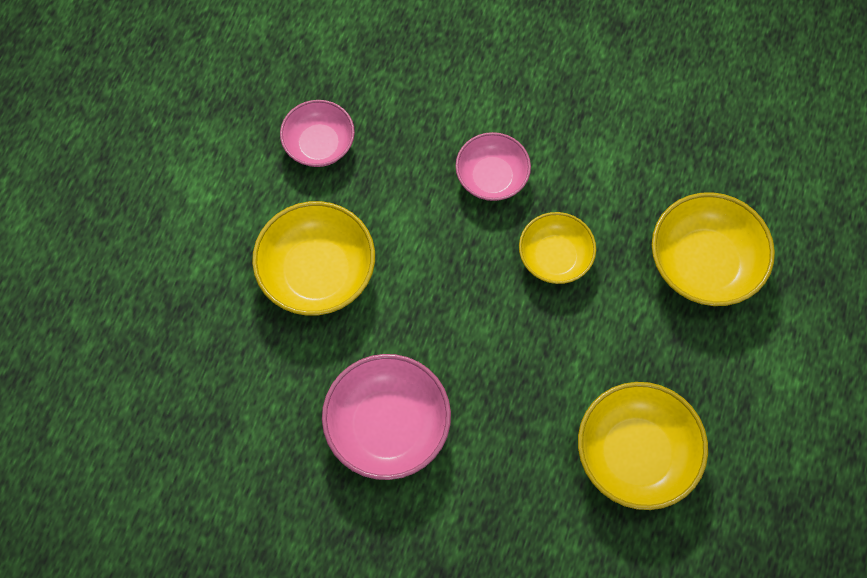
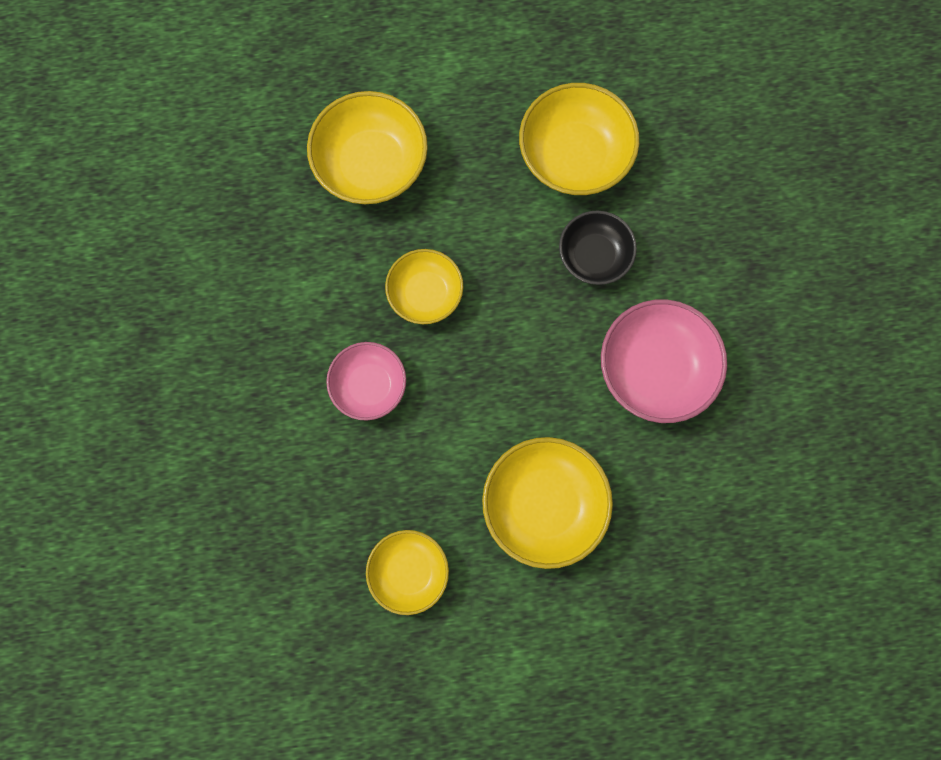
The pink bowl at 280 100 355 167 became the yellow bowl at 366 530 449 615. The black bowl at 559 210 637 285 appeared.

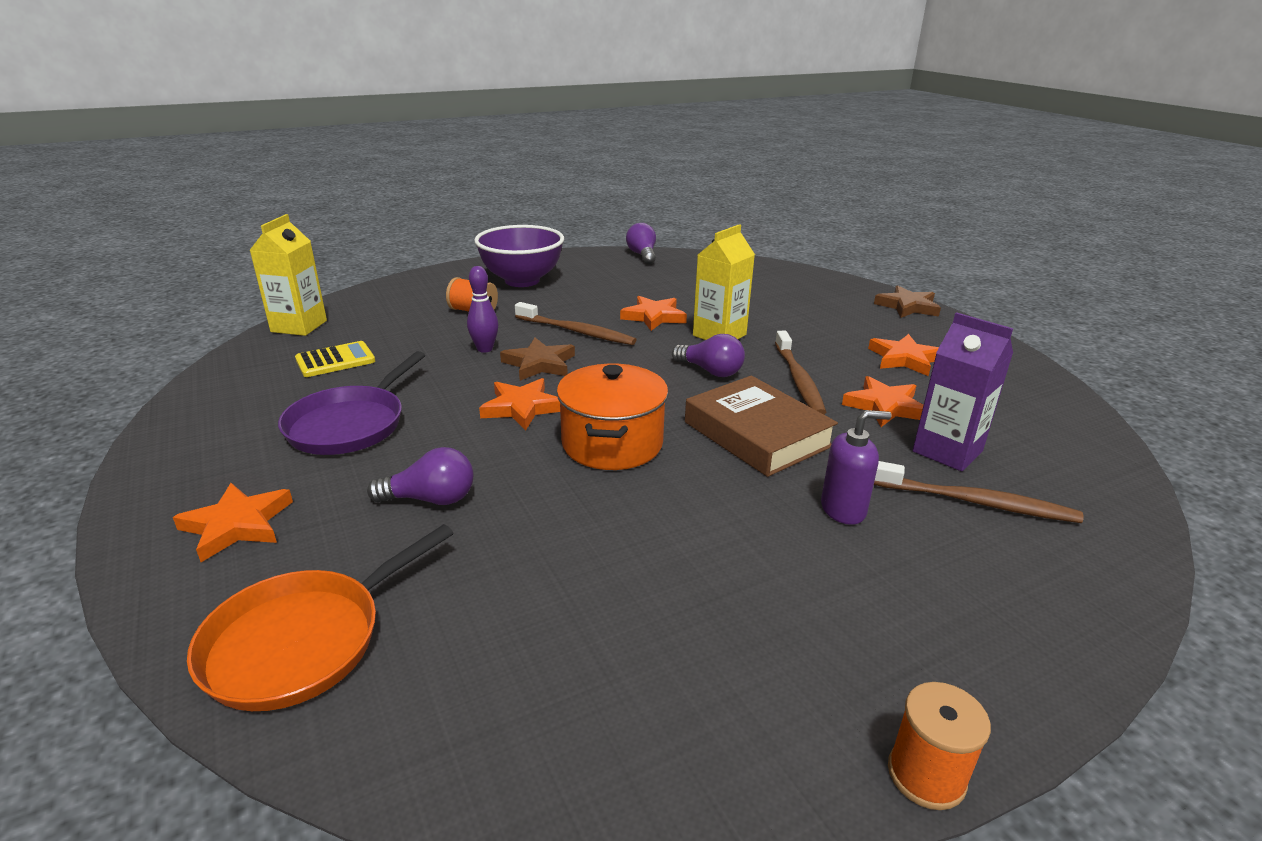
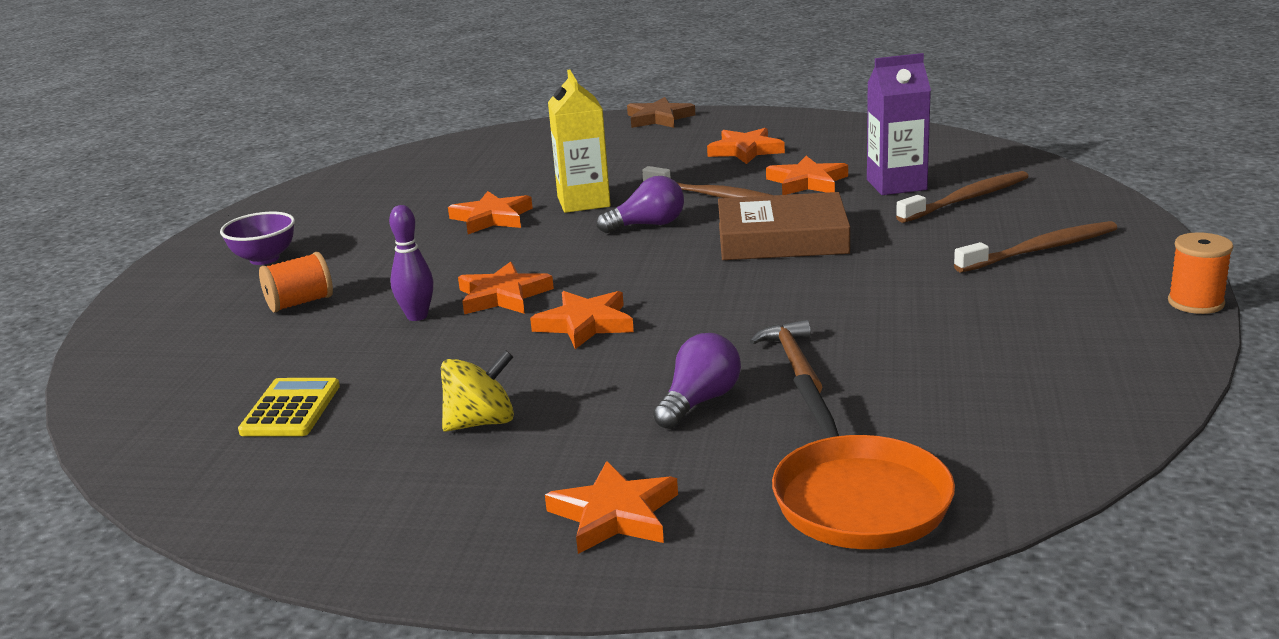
The yellow carton at 249 214 327 336 disappeared. The purple pan at 278 351 425 455 was replaced by the yellow spinning top at 441 350 514 432. The purple bowl at 474 225 564 287 changed to 0.56 times the size. The brown star at 500 338 575 381 became the orange star at 458 262 554 314. The brown toothbrush moved from 515 302 637 345 to 954 221 1117 272. The orange pot at 557 364 668 470 disappeared. The purple light bulb at 626 223 656 264 disappeared. The purple soap dispenser at 821 410 891 525 disappeared. The brown hammer at 750 320 823 393 appeared.

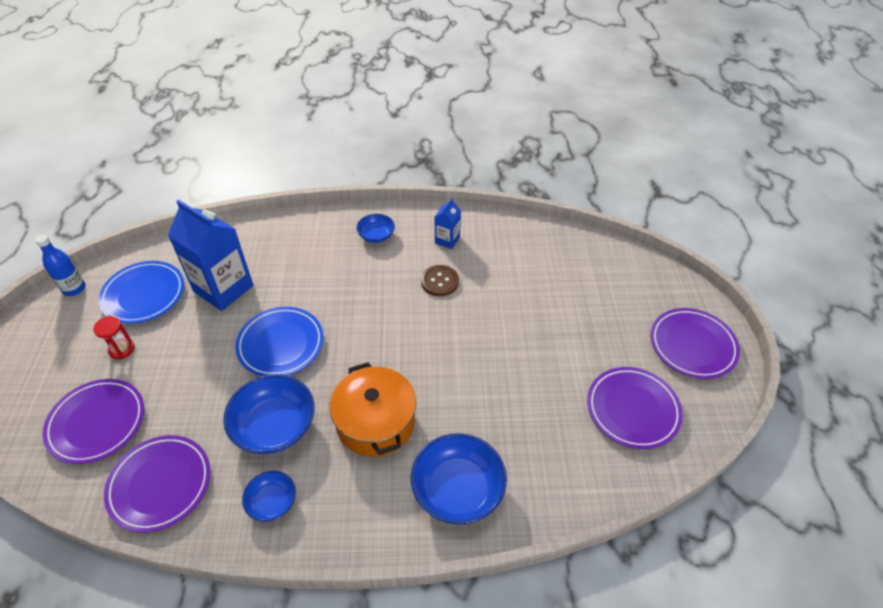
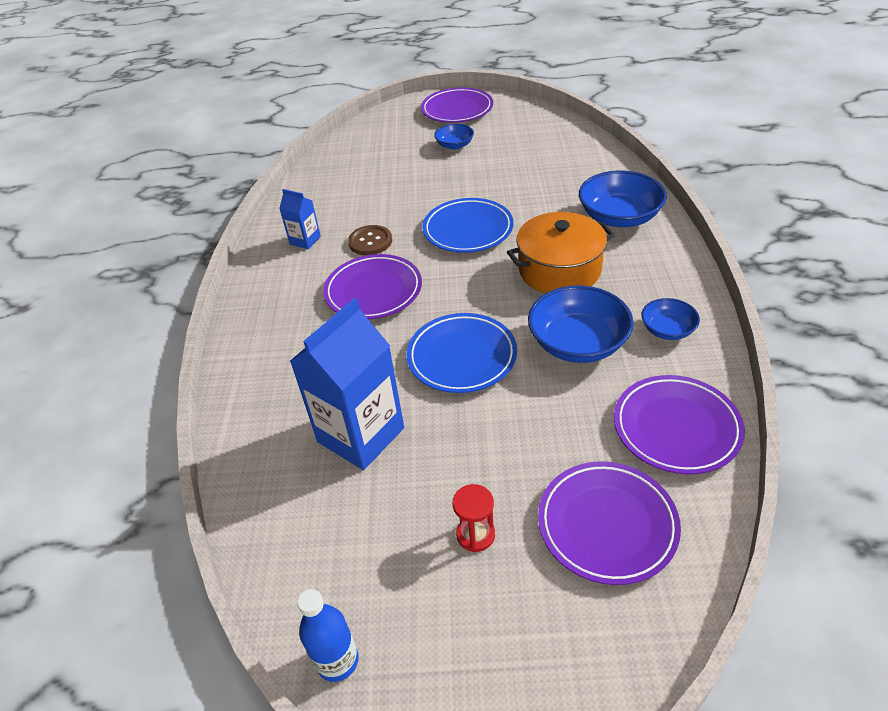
The blue plate moved from 98 261 184 324 to 422 198 513 253. The blue bowl moved from 356 214 395 243 to 434 124 474 150. The purple plate moved from 587 367 683 449 to 323 254 422 319.

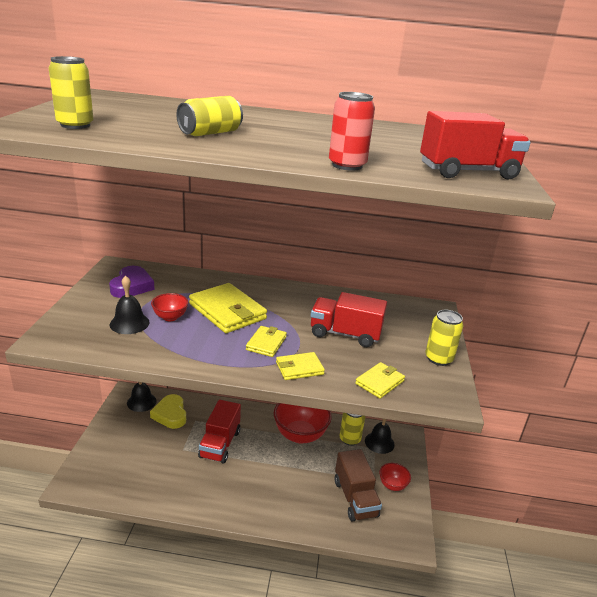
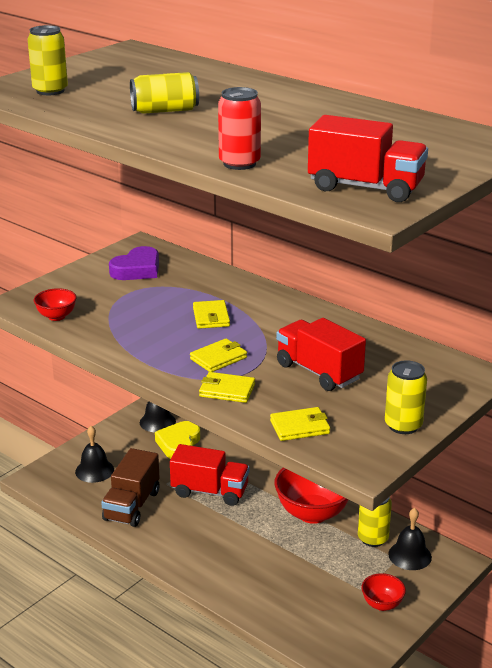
The black bell moved from 110 276 150 334 to 75 426 114 483. The red bowl moved from 151 293 188 321 to 34 288 77 321. The yellow wallet at 189 283 267 333 changed to 0.54 times the size. The red truck at 198 400 241 464 turned 120 degrees counterclockwise. The brown truck moved from 335 449 382 522 to 101 448 160 527.

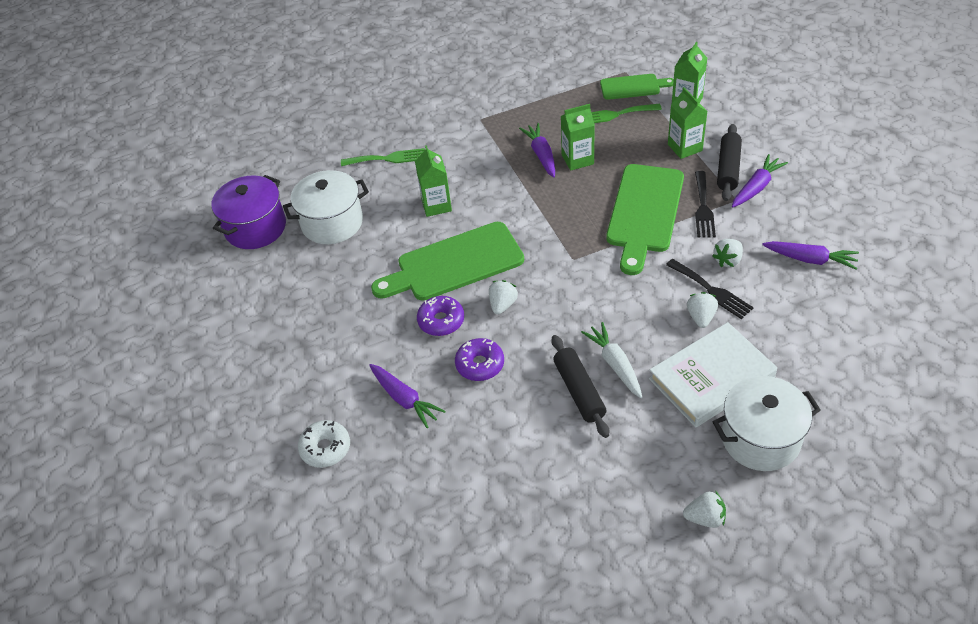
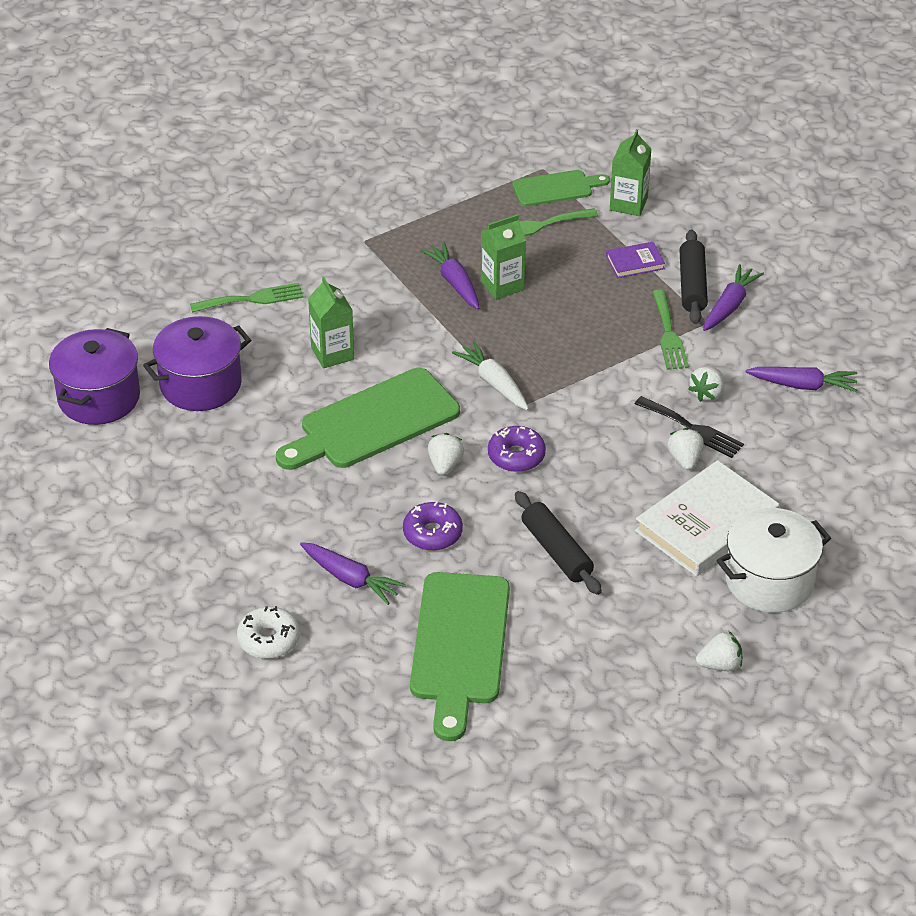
The white pot at 283 170 369 244 became the purple pot at 143 316 251 411. The purple donut moved from 417 296 464 336 to 488 426 546 472. The white carrot moved from 581 322 642 398 to 452 341 529 410. The green cutting board moved from 606 164 684 275 to 410 572 510 741. The green carton at 668 87 708 159 was replaced by the purple book at 606 242 665 278. The black fork at 695 171 716 237 became the green fork at 652 290 689 370.

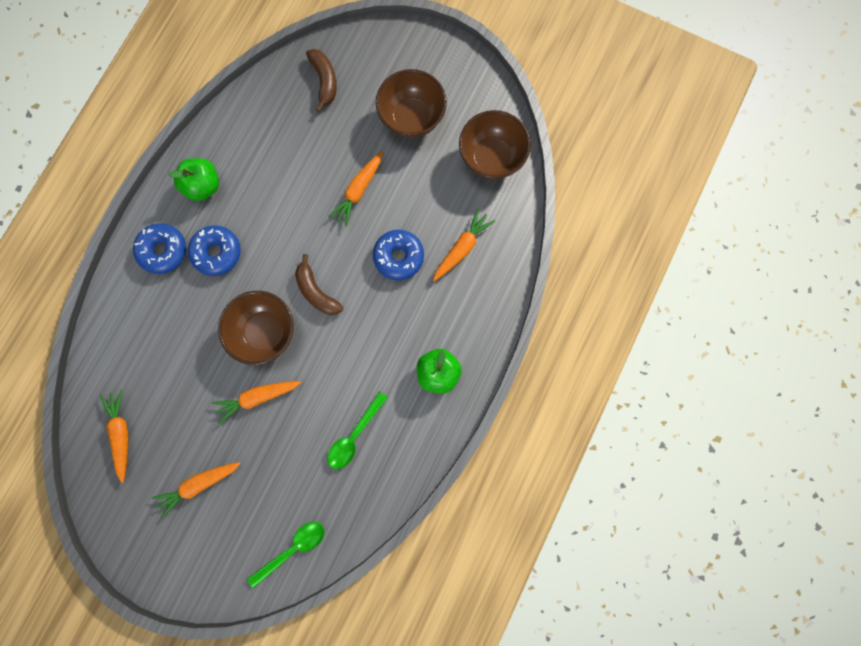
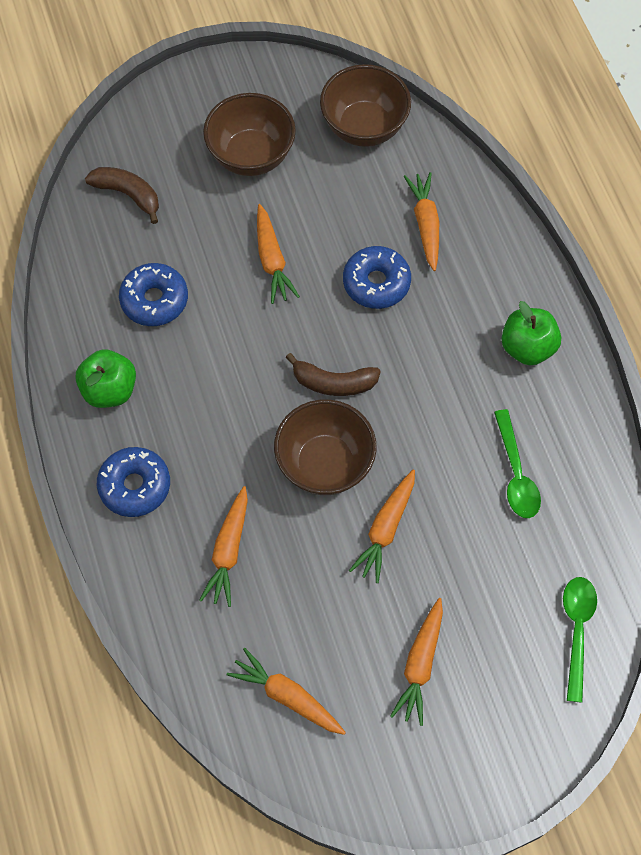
The blue donut moved from 188 225 241 276 to 119 263 188 326. The orange carrot at 199 486 248 607 appeared.

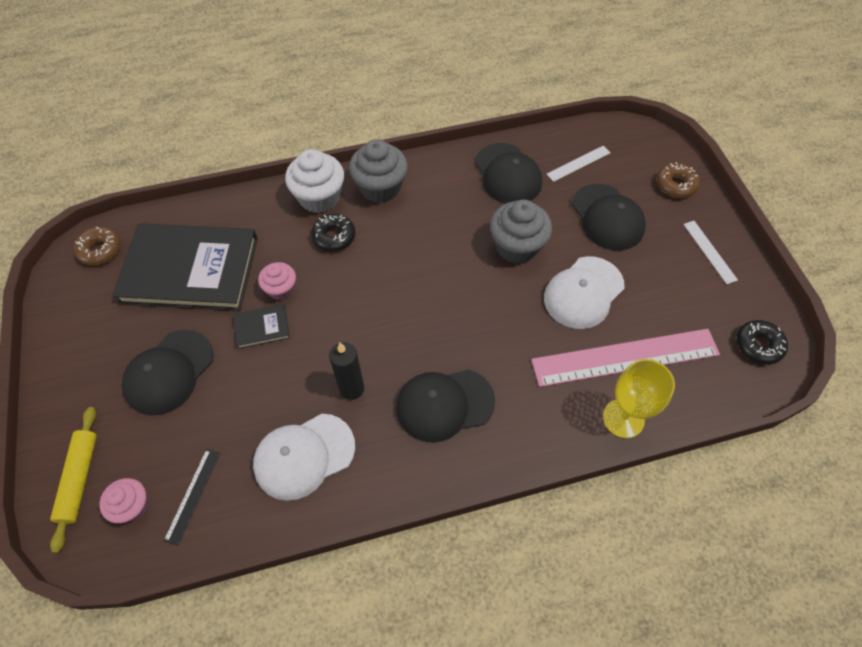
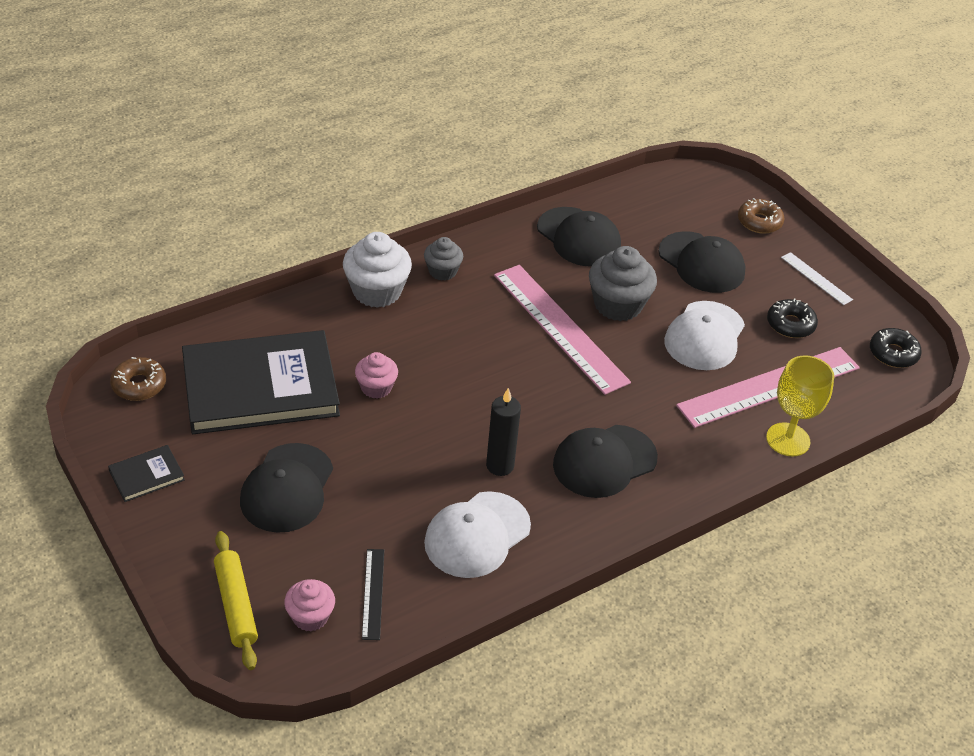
The black book moved from 233 304 290 349 to 108 445 185 502. The black donut moved from 311 214 355 252 to 767 298 818 338. The grey cupcake at 349 139 408 203 changed to 0.59 times the size. The white ruler at 547 146 611 182 disappeared. The pink ruler at 494 265 631 395 appeared.

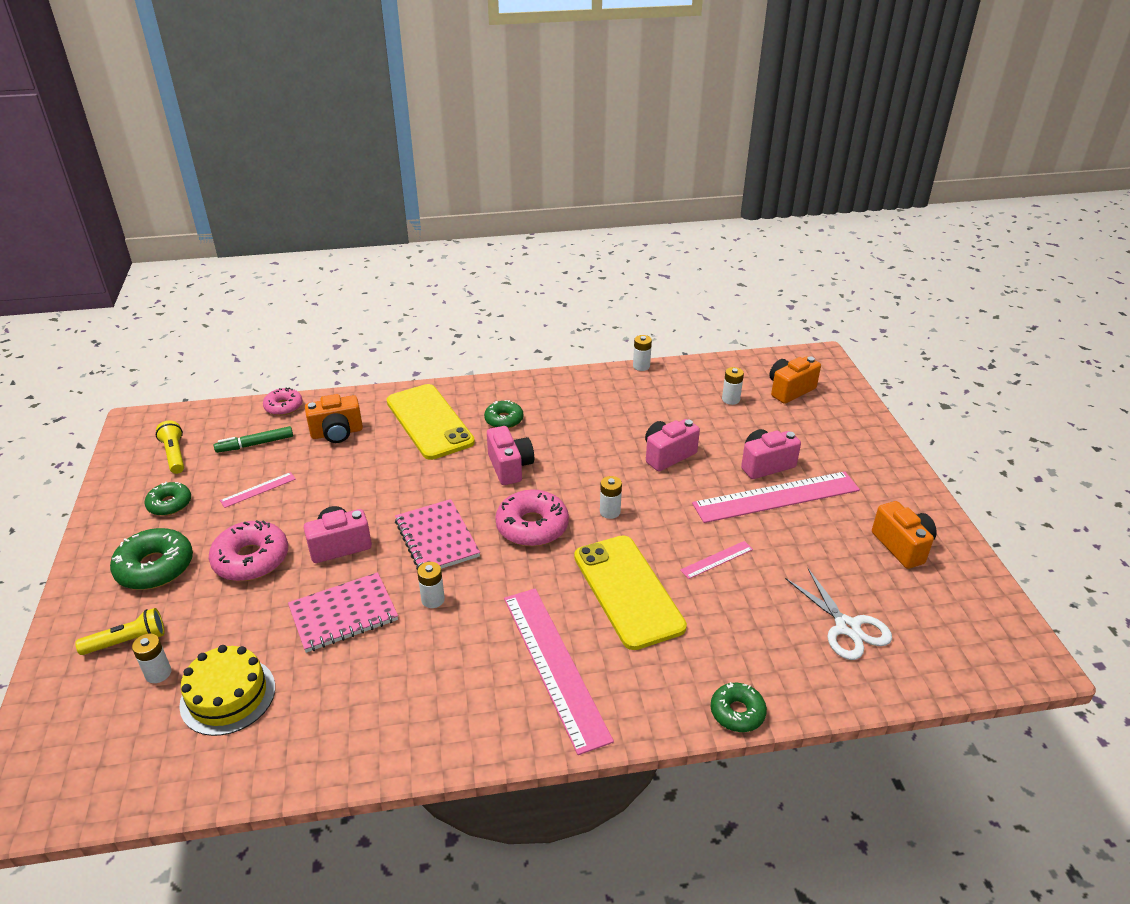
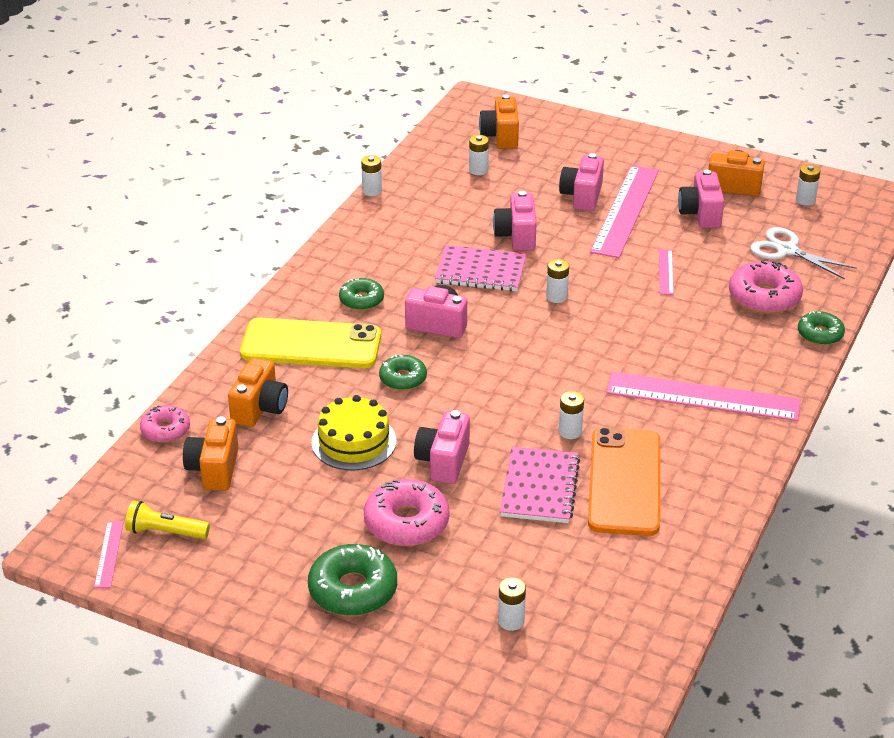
The yellow flashlight at 75 608 164 655 disappeared. The green donut moved from 145 482 191 516 to 379 355 427 390. The yellow cake moved from 179 645 275 736 to 312 395 396 470. The green marker at 214 426 293 453 was replaced by the orange camera at 183 416 238 491. The pink ruler moved from 220 472 296 508 to 94 521 124 588. The pink notebook moved from 395 499 480 570 to 435 245 526 291. The pink donut moved from 495 489 569 546 to 729 261 803 314. The yellow phone at 574 535 687 650 disappeared. The white scissors at 785 568 892 660 turned 150 degrees counterclockwise. The orange phone at 588 427 660 536 appeared. The pink camera at 678 169 724 228 appeared. The white battery at 796 164 821 206 appeared.

